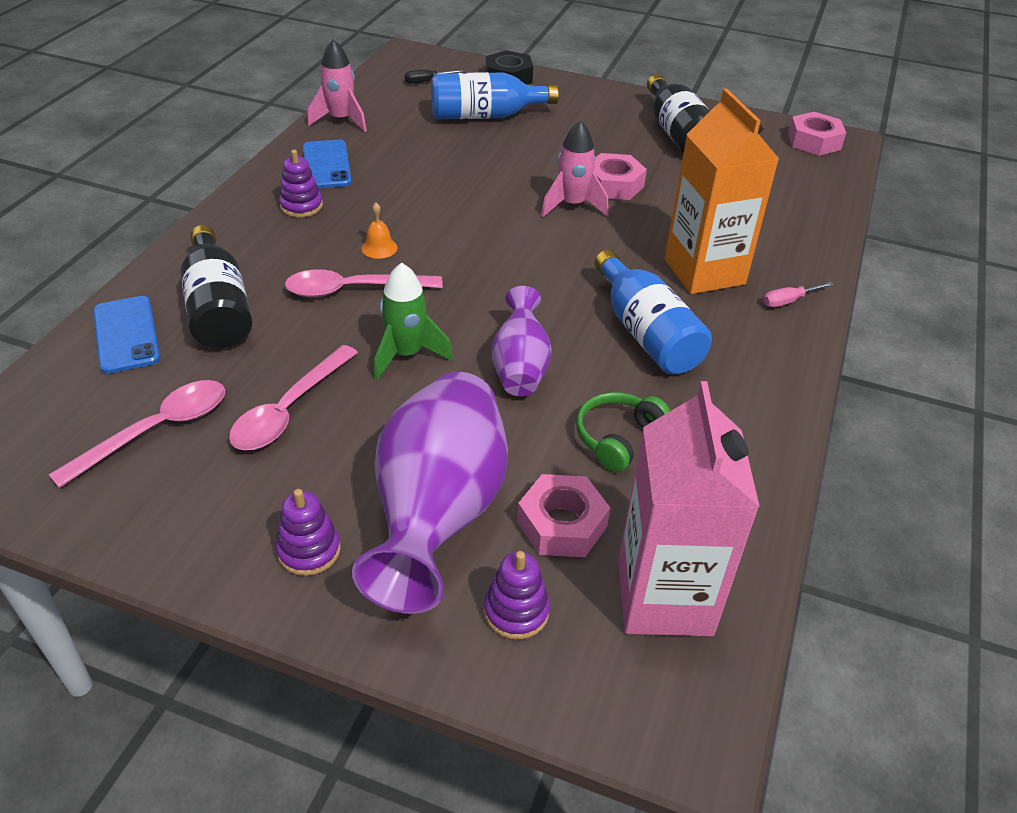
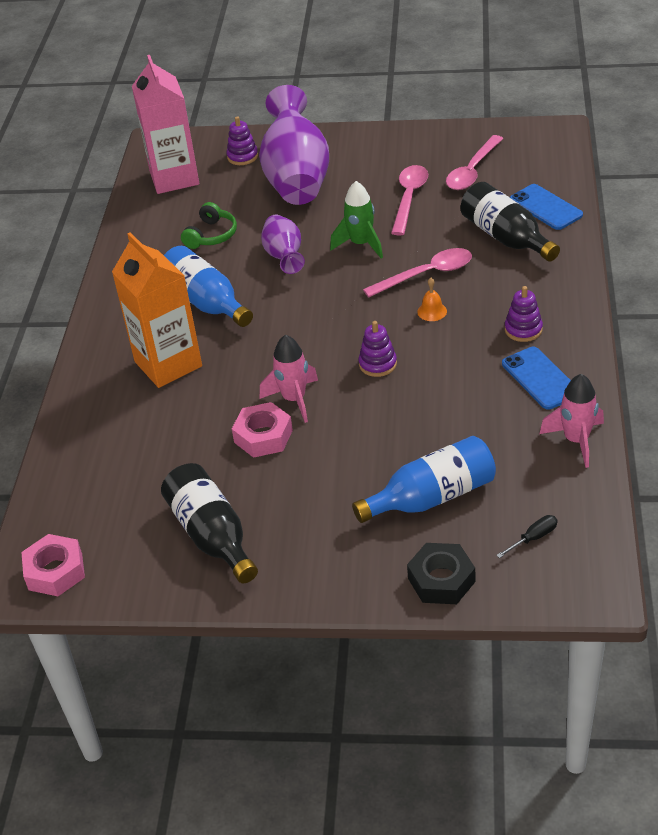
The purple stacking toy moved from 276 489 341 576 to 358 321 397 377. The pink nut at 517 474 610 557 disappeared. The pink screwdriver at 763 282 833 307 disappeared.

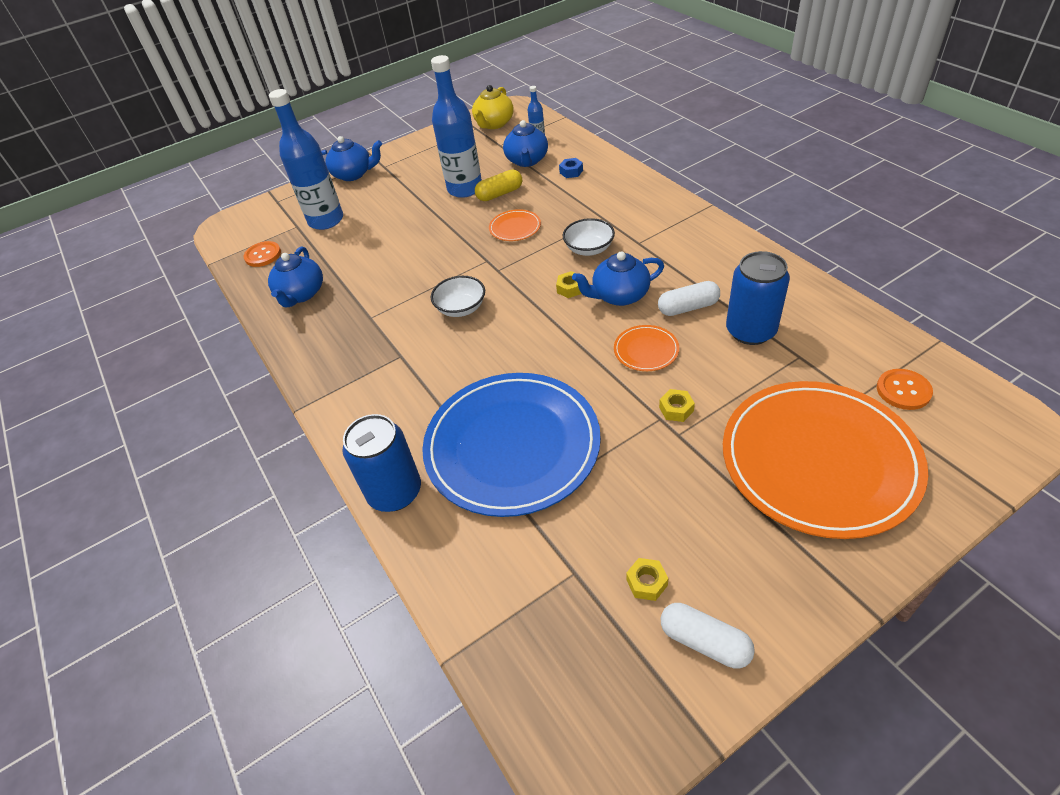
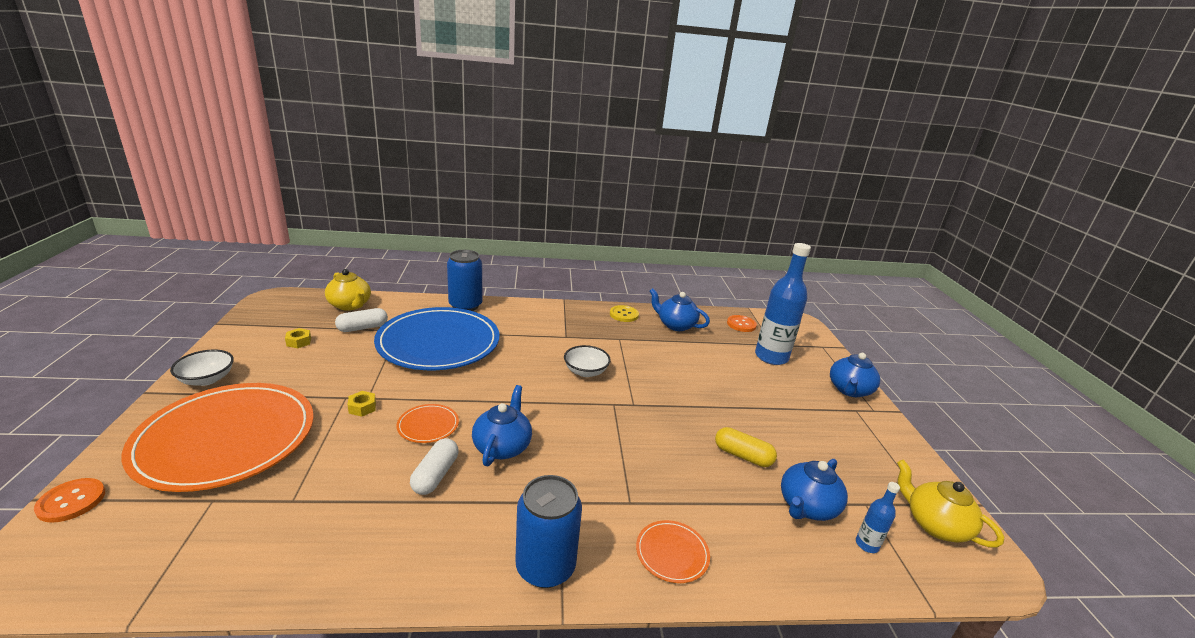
The blue bottle at 431 55 482 198 disappeared. The yellow capsule at 475 170 522 201 turned 60 degrees counterclockwise. The orange plate moved from 489 209 541 241 to 636 520 710 583. The blue teapot at 503 120 548 167 turned 75 degrees counterclockwise. The yellow nut at 556 271 582 298 disappeared. The blue nut at 559 158 583 178 disappeared. The white bowl moved from 563 218 615 256 to 170 350 234 386. The white capsule moved from 661 603 755 668 to 335 308 388 332. The blue can moved from 726 251 790 345 to 515 475 582 588. The orange button moved from 877 369 933 410 to 34 478 105 523. The yellow teapot at 325 269 371 311 appeared. The yellow button at 610 305 639 322 appeared.

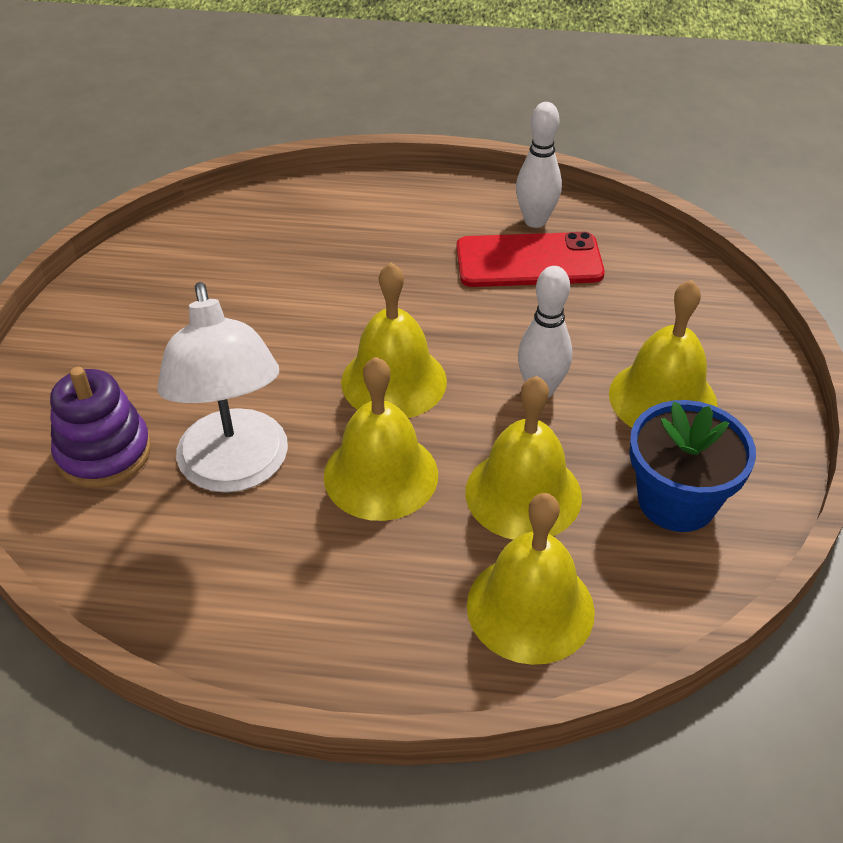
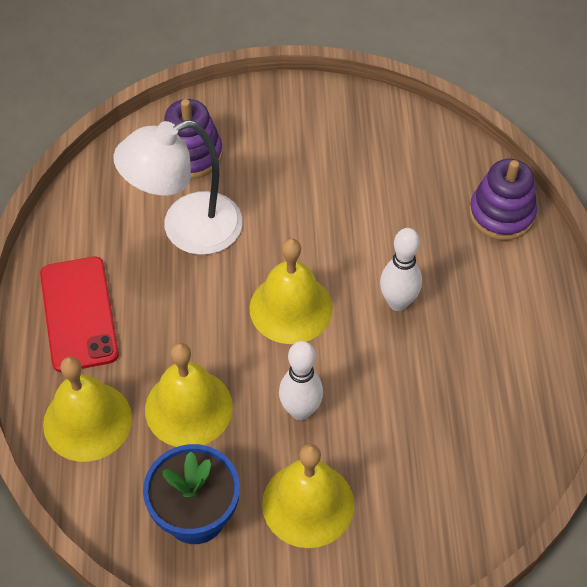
The yellow bell at 324 357 438 521 disappeared. The red phone moved from 456 232 605 287 to 40 257 119 372. The white bowling pin moved from 516 102 562 228 to 380 228 422 311. The purple stacking toy at 469 159 537 240 appeared.

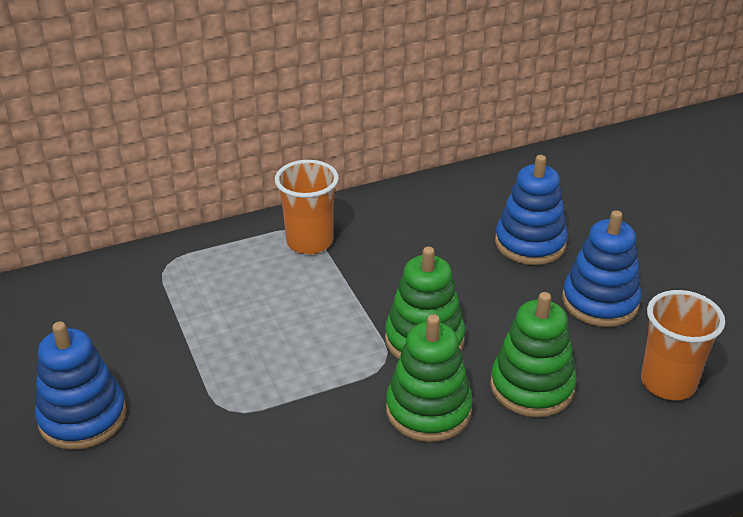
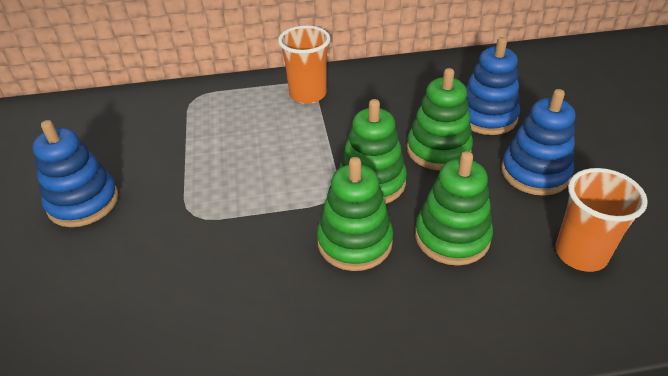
The green stacking toy at 407 68 473 171 appeared.

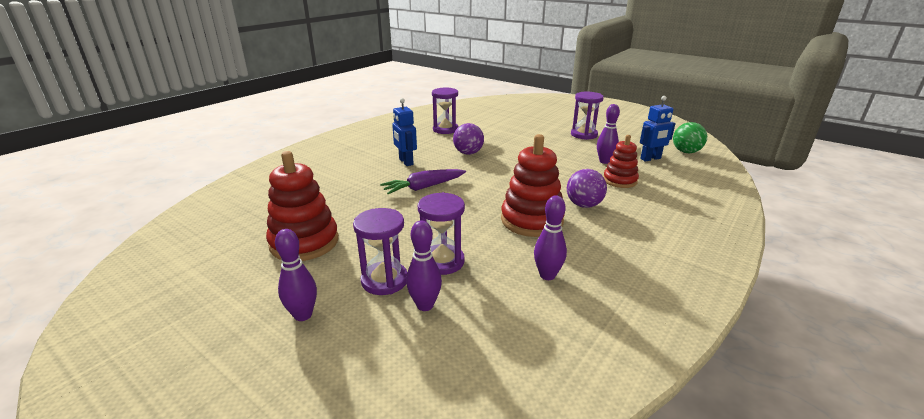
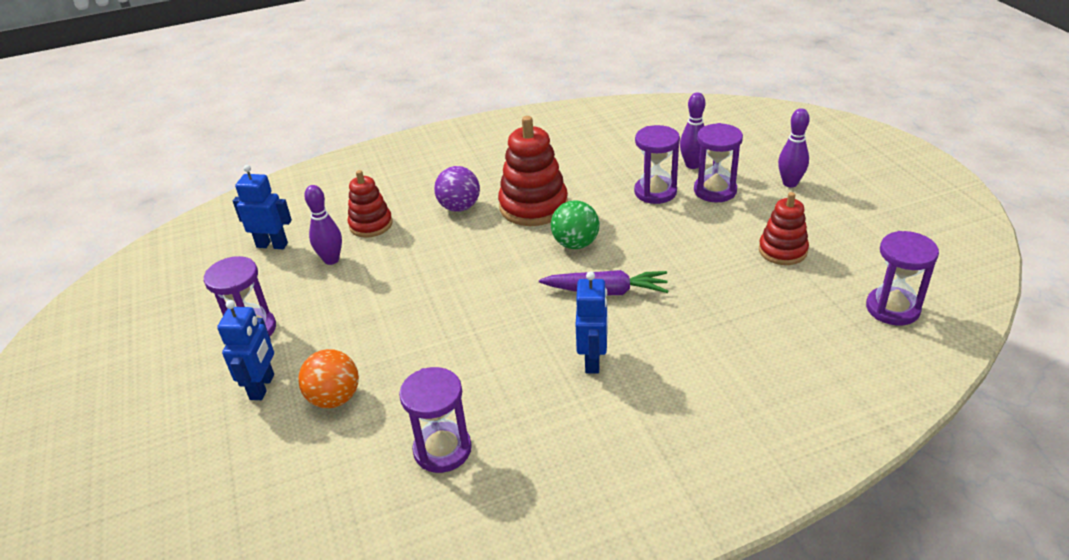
The red stacking toy at 266 151 339 261 changed to 0.62 times the size. The purple ball at 453 123 484 155 disappeared. The purple bowling pin at 534 196 567 280 disappeared. The green ball moved from 673 122 707 153 to 551 200 599 249. The blue robot at 217 300 274 400 appeared. The orange ball at 298 349 359 408 appeared. The purple hourglass at 866 231 939 326 appeared.

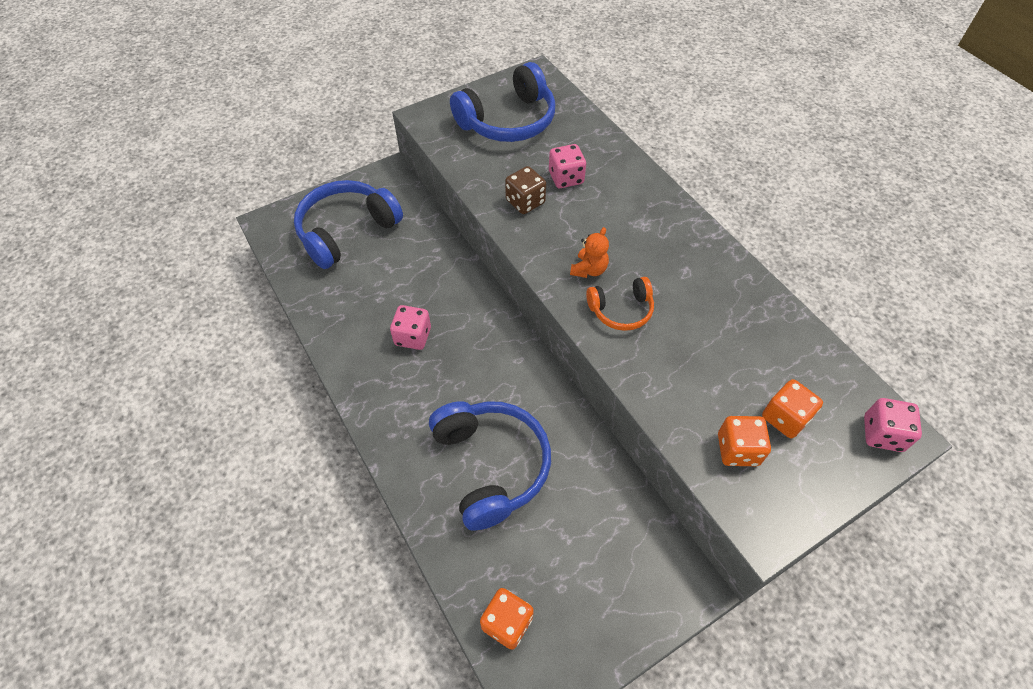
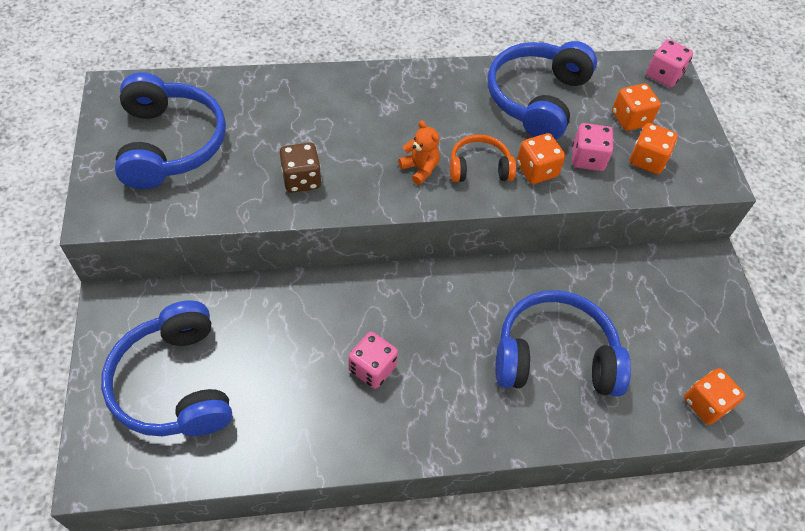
The pink dice moved from 549 144 586 188 to 572 123 614 171. The orange headphones at 586 277 654 331 turned 105 degrees counterclockwise. The blue headphones at 488 41 597 140 appeared. The orange dice at 517 133 565 184 appeared.

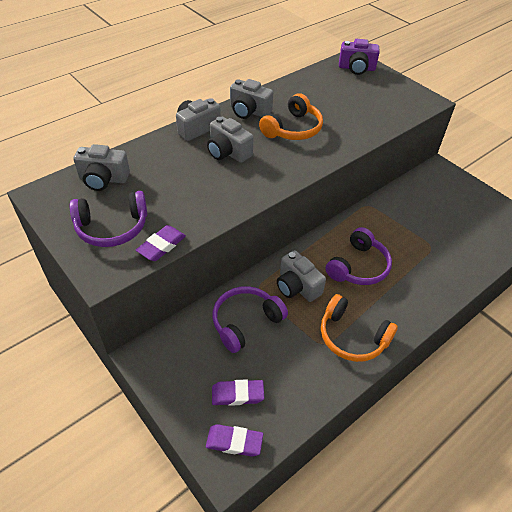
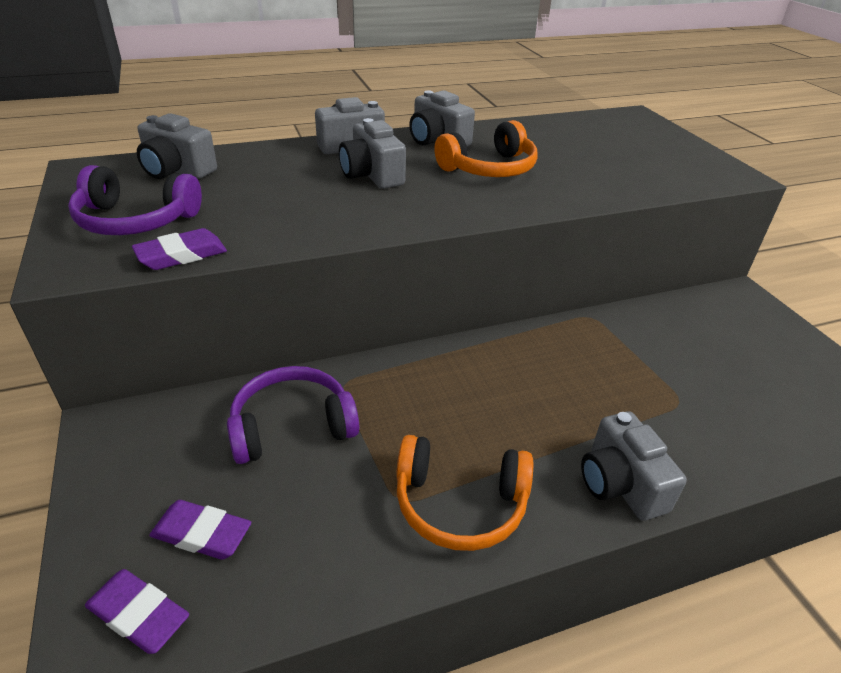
The grey camera moved from 277 250 326 302 to 581 411 687 521. The orange headphones at 321 294 398 362 turned 45 degrees counterclockwise. The purple headphones at 326 227 392 285 disappeared. The purple camera at 339 39 380 75 disappeared.

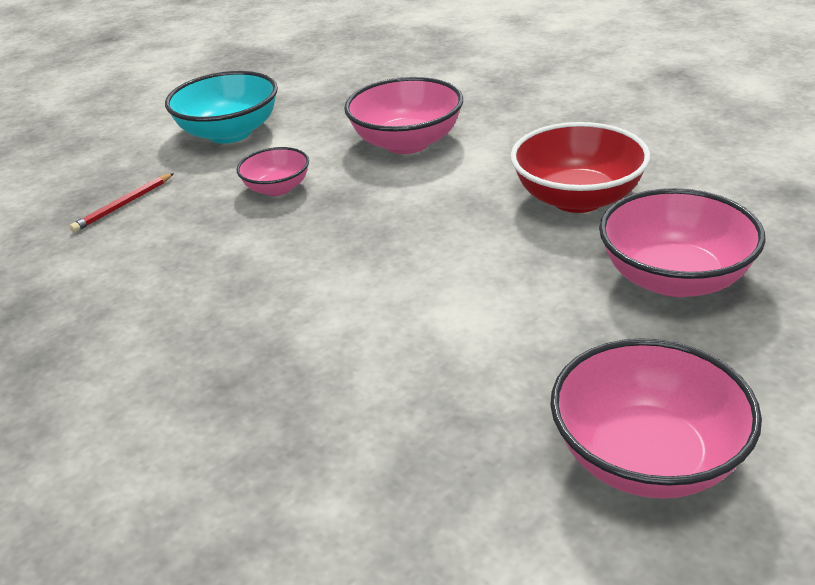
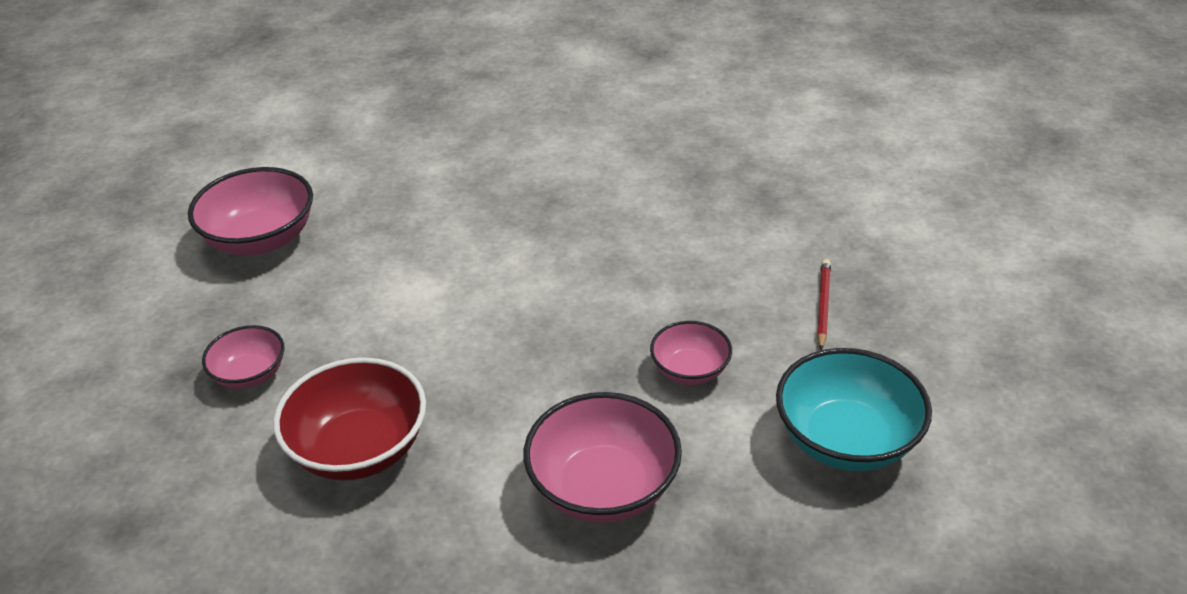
The pink bowl at 599 188 766 297 changed to 0.58 times the size.

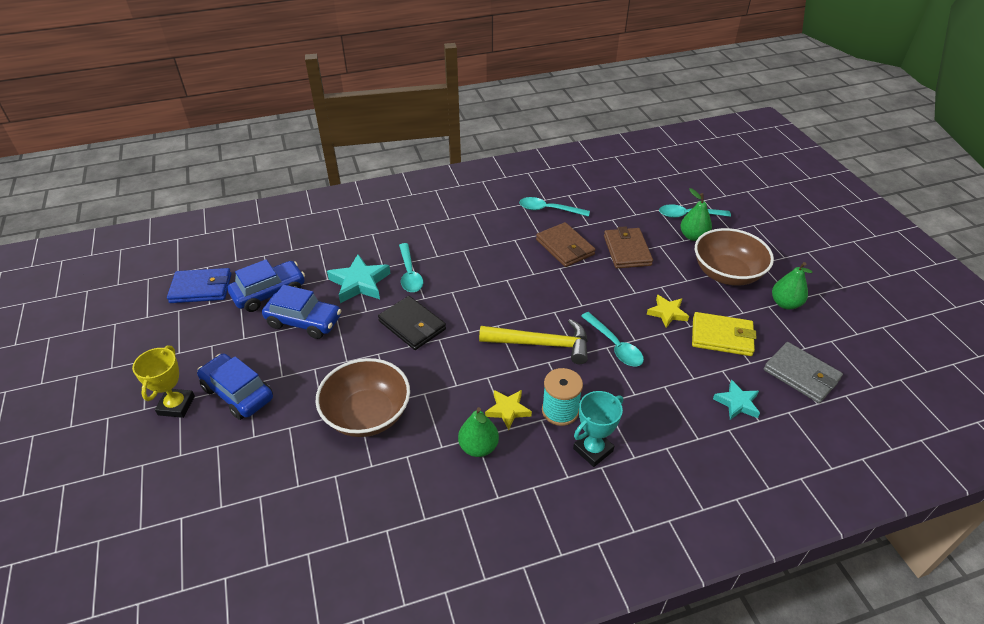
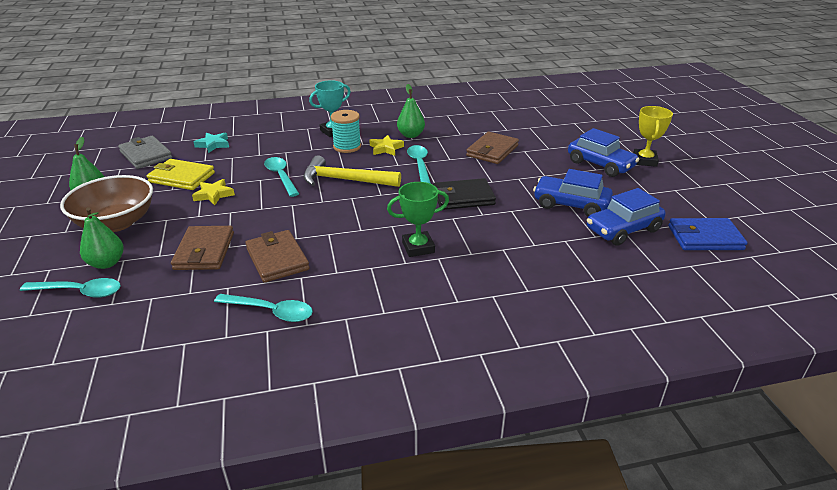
The brown bowl at 315 358 410 437 was replaced by the brown wallet at 466 132 519 164. The turquoise star at 327 254 391 303 disappeared. The black wallet at 378 296 446 350 turned 60 degrees counterclockwise. The turquoise spoon moved from 399 243 423 292 to 407 145 431 184. The green trophy at 387 182 449 257 appeared.

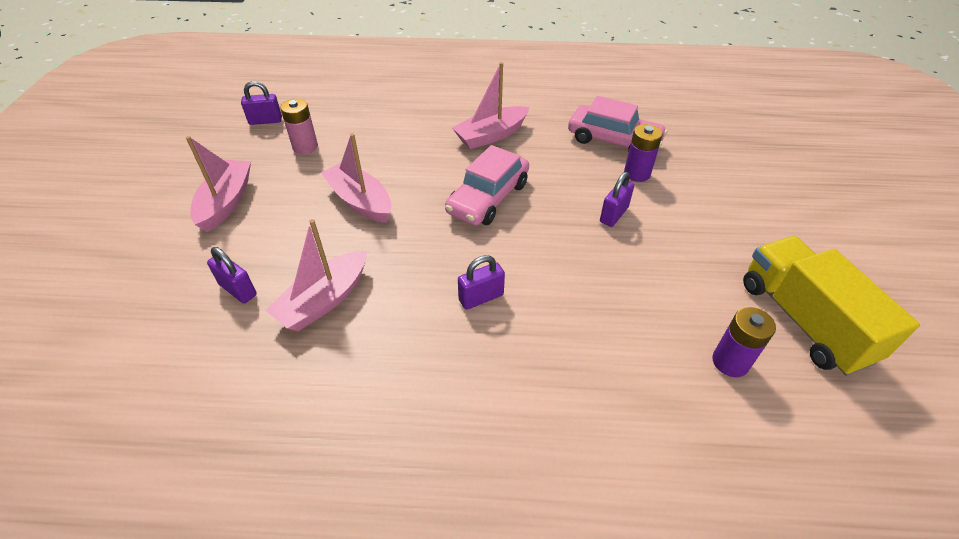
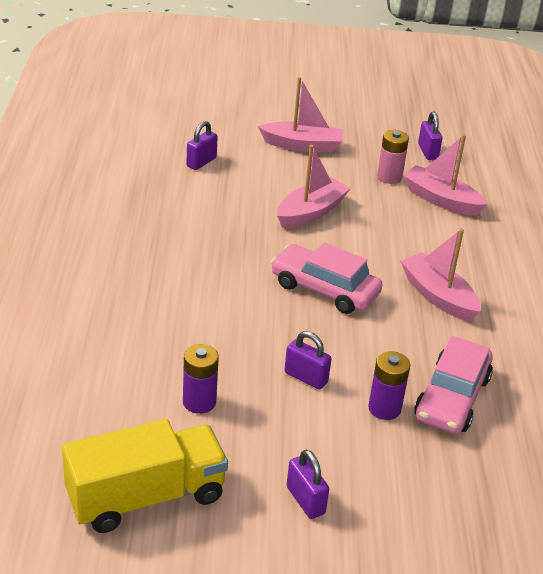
The pink boat moved from 265 219 367 331 to 403 134 488 216. The purple padlock moved from 458 255 505 310 to 287 450 329 519. The purple battery moved from 712 307 776 377 to 183 344 219 414.

